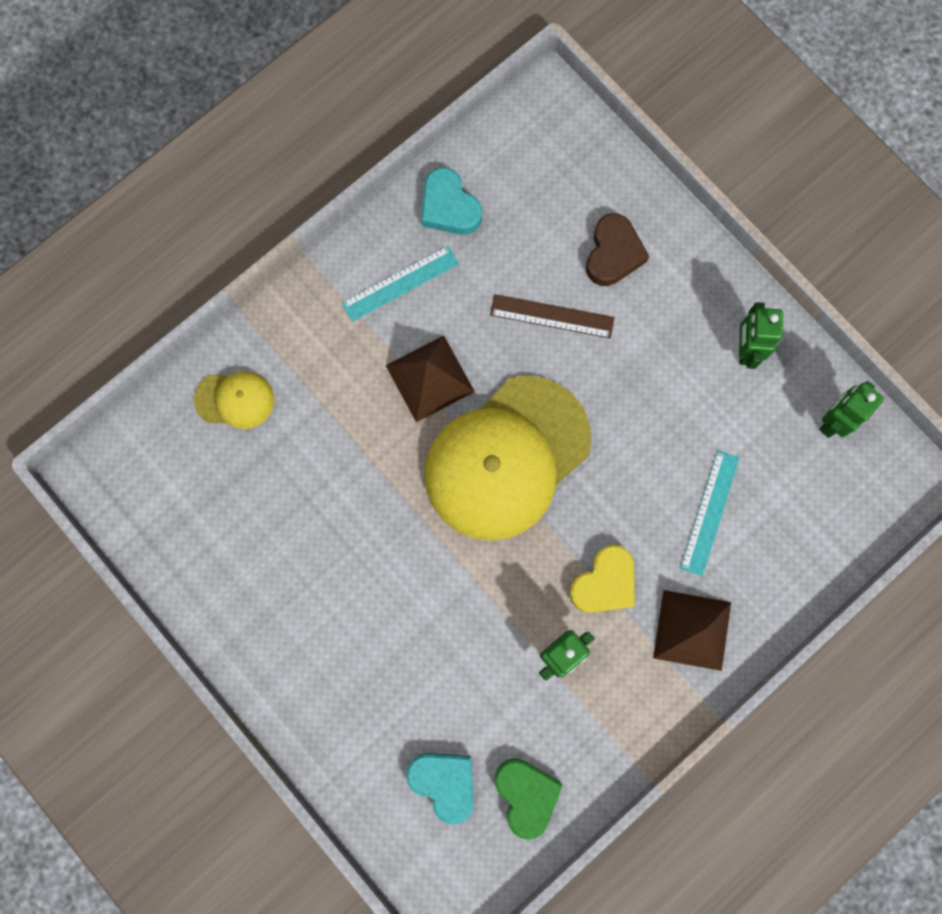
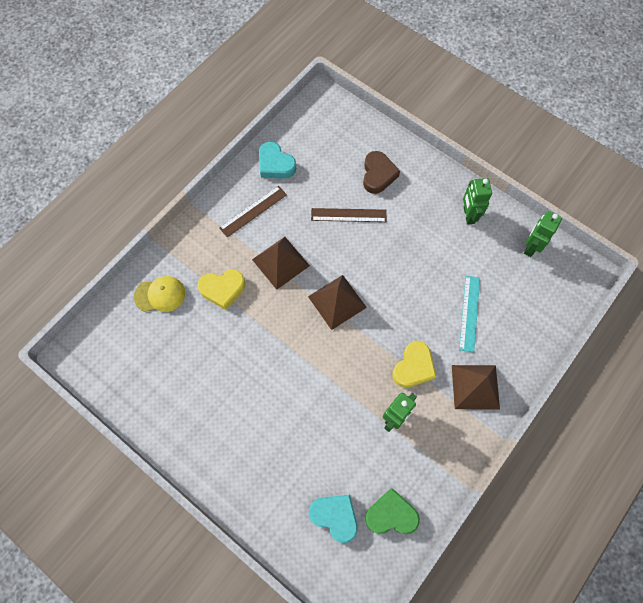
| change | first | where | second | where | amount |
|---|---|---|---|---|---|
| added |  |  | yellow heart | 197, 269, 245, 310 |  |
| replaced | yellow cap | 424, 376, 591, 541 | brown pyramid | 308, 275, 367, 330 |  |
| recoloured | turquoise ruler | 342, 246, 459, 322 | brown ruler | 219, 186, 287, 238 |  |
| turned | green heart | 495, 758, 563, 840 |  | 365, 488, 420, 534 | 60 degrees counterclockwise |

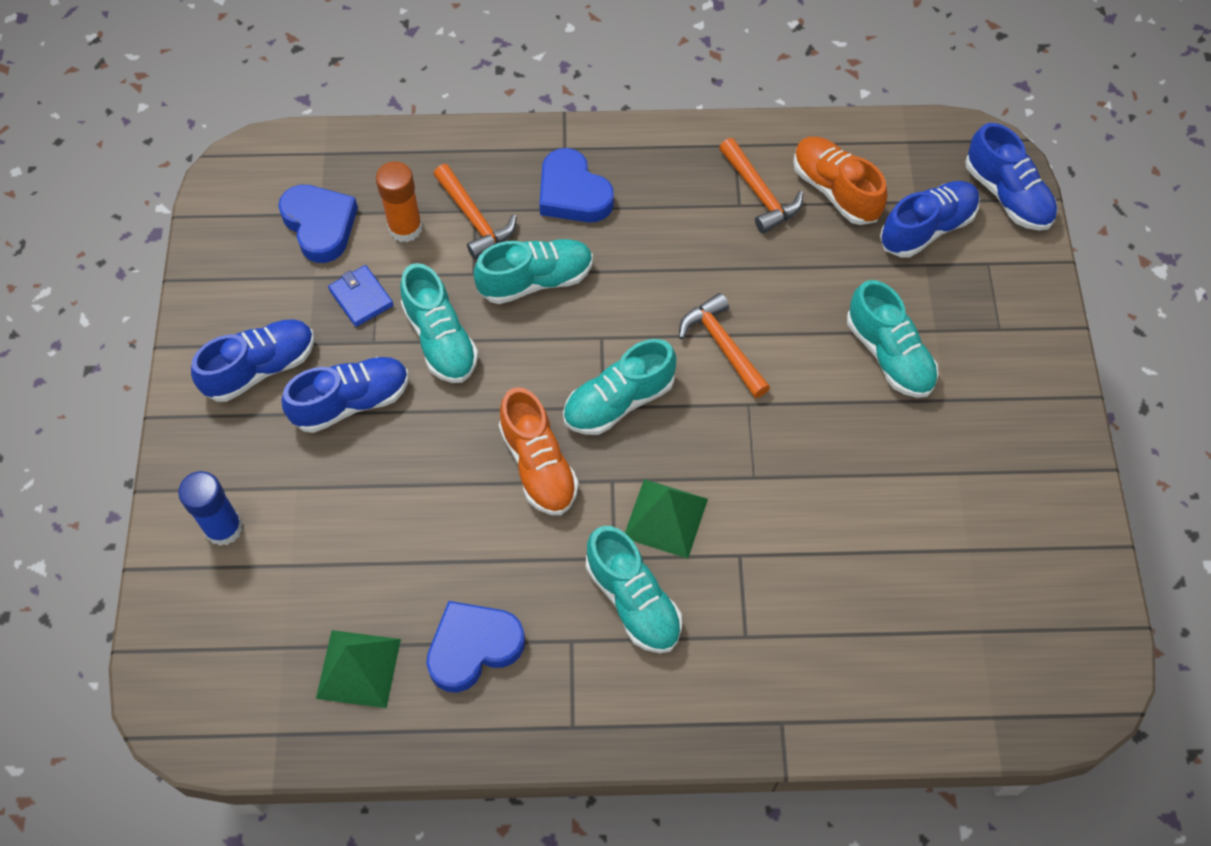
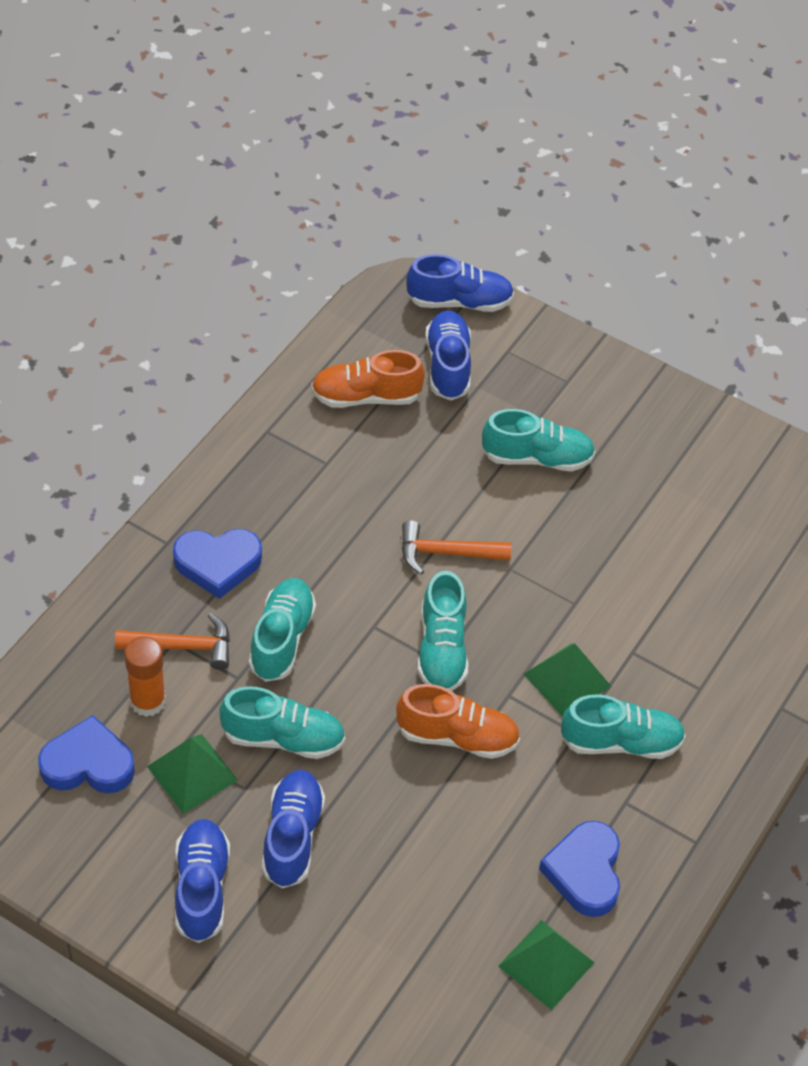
| change | first | where | second | where | amount |
|---|---|---|---|---|---|
| removed | blue glue stick | 178, 471, 243, 546 |  |  |  |
| removed | orange hammer | 719, 138, 803, 233 |  |  |  |
| replaced | blue wallet | 328, 265, 394, 327 | green pyramid | 147, 734, 238, 814 |  |

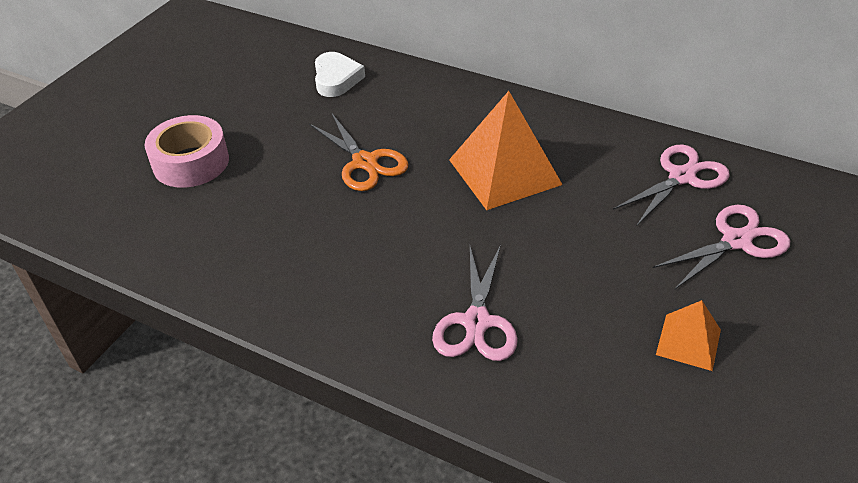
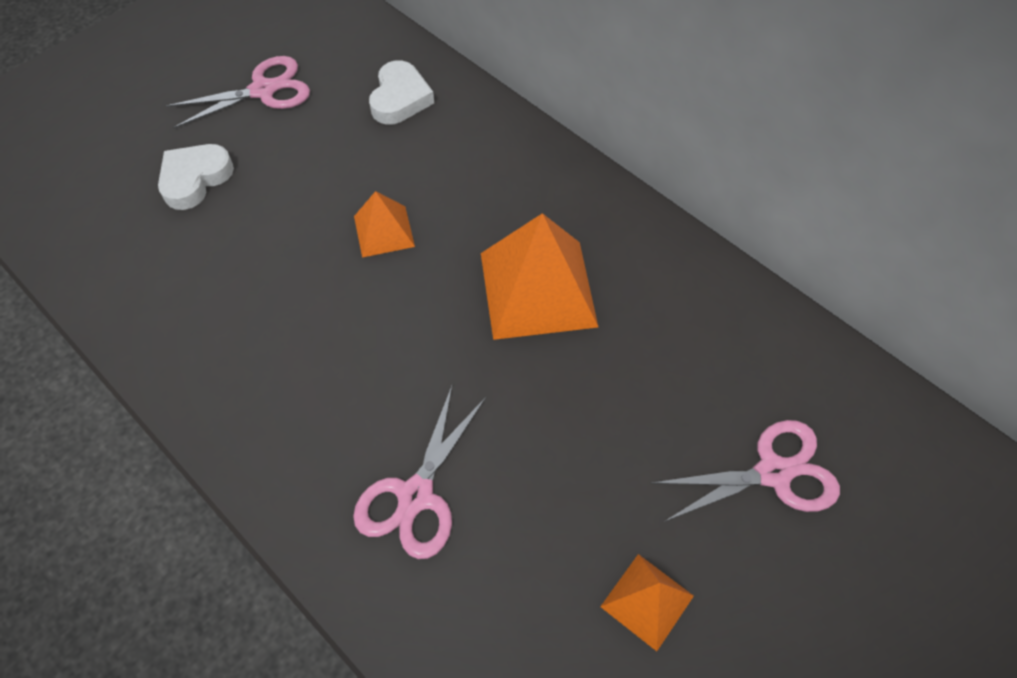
| change | first | where | second | where | amount |
|---|---|---|---|---|---|
| moved | pink scissors | 613, 144, 730, 225 |  | 166, 56, 310, 128 |  |
| replaced | pink tape | 145, 115, 229, 188 | white heart | 158, 144, 234, 210 |  |
| replaced | orange scissors | 309, 114, 408, 191 | orange pyramid | 354, 191, 415, 258 |  |

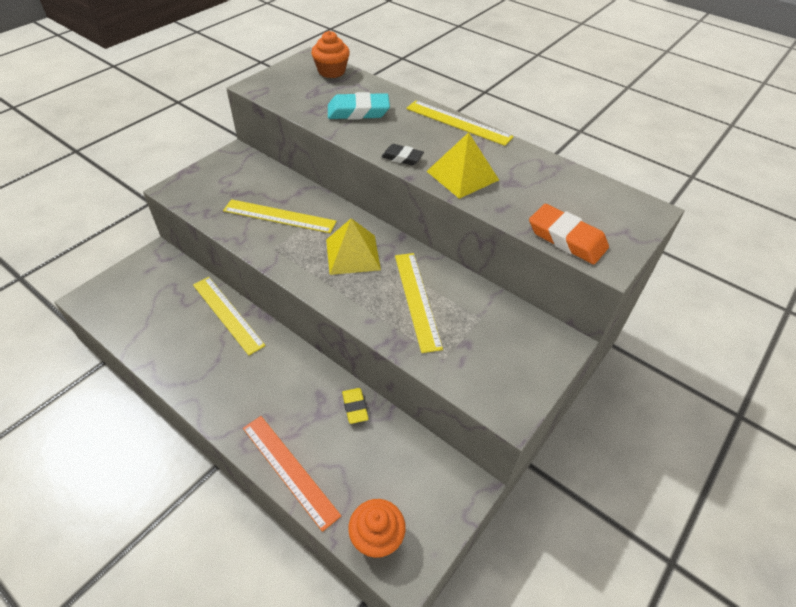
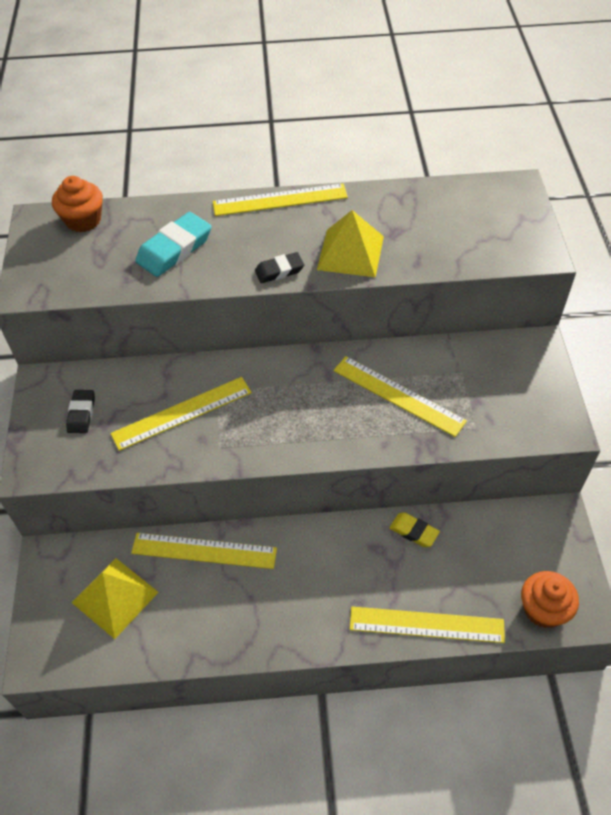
| change | first | where | second | where | amount |
|---|---|---|---|---|---|
| removed | orange eraser | 529, 204, 609, 264 |  |  |  |
| added |  |  | black eraser | 66, 390, 95, 433 |  |
| moved | yellow pyramid | 326, 218, 381, 275 |  | 72, 558, 159, 639 |  |
| recoloured | orange ruler | 243, 416, 341, 532 | yellow ruler | 350, 607, 505, 643 |  |

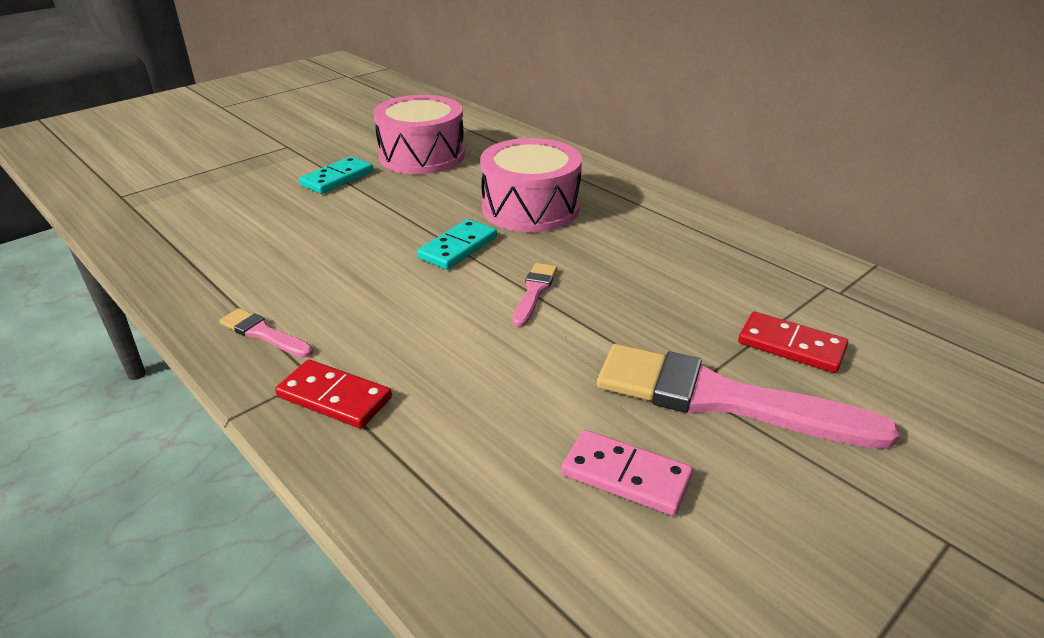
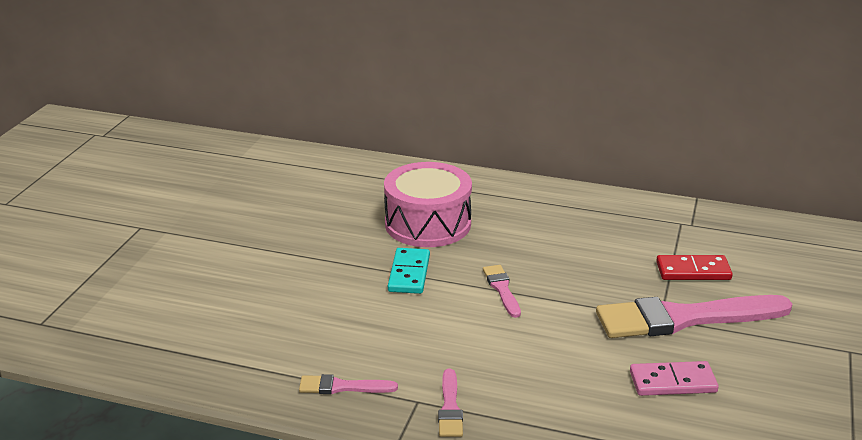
| change | first | where | second | where | amount |
|---|---|---|---|---|---|
| removed | turquoise domino | 299, 156, 373, 194 |  |  |  |
| removed | pink drum | 373, 95, 465, 174 |  |  |  |
| replaced | red domino | 275, 360, 392, 429 | pink brush | 438, 369, 463, 437 |  |

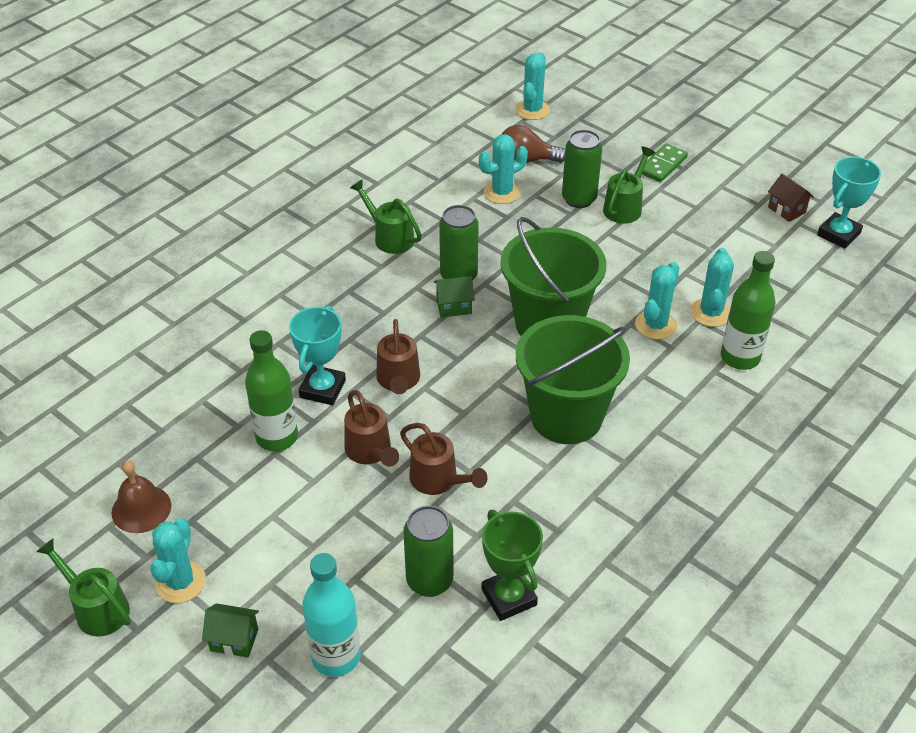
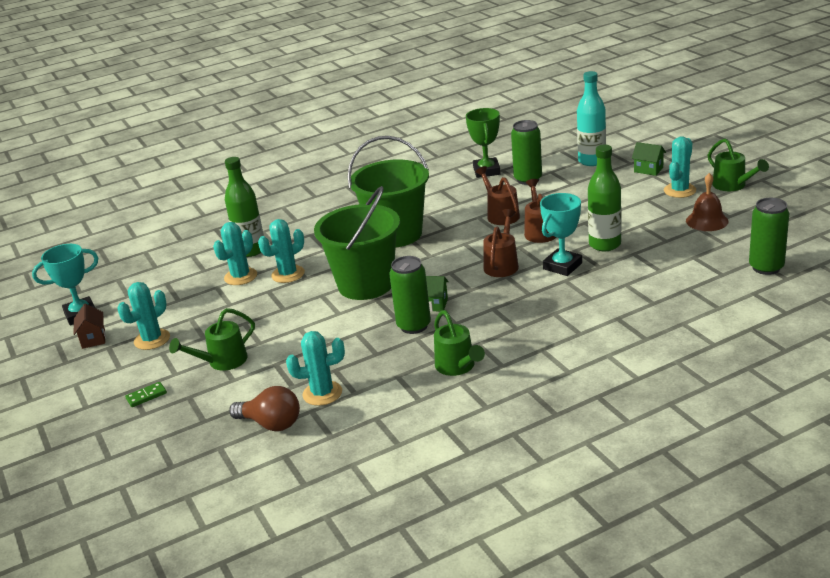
| change | first | where | second | where | amount |
|---|---|---|---|---|---|
| moved | turquoise cactus | 516, 52, 550, 120 |  | 118, 282, 170, 350 |  |
| moved | green can | 562, 130, 602, 208 |  | 749, 198, 789, 275 |  |
| resized | green domino | 642, 144, 688, 182 |  | 125, 382, 167, 407 | x0.66 |

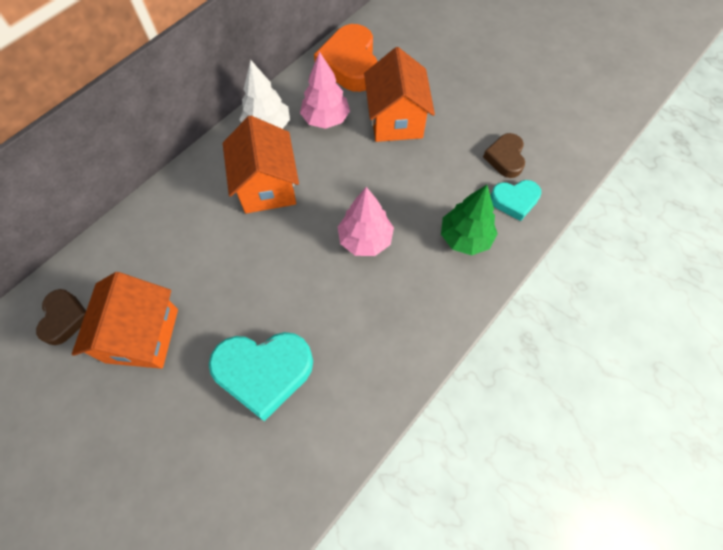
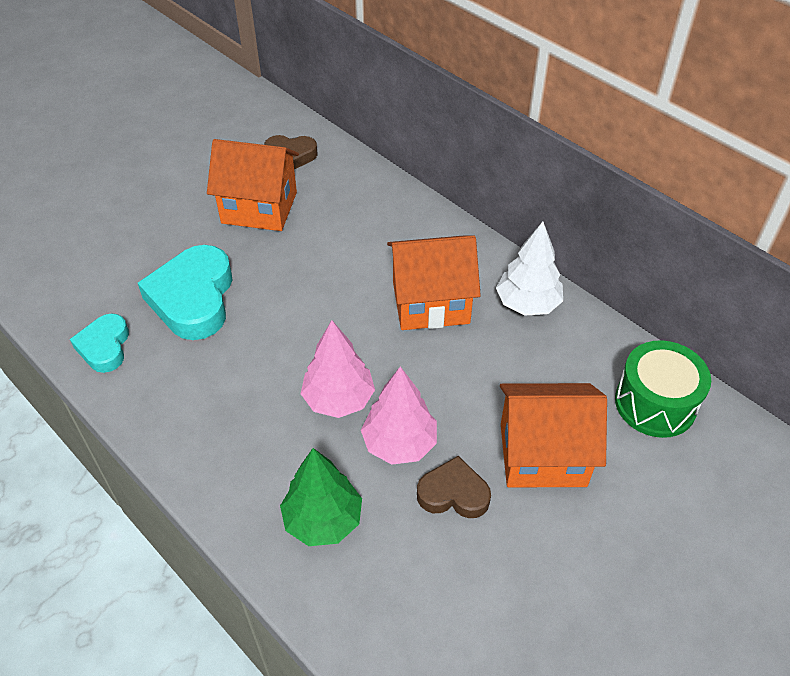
| change | first | where | second | where | amount |
|---|---|---|---|---|---|
| moved | pink tree | 300, 51, 350, 129 |  | 361, 366, 437, 465 |  |
| moved | brown heart | 483, 133, 525, 178 |  | 417, 456, 491, 518 |  |
| moved | turquoise heart | 490, 180, 541, 221 |  | 70, 314, 129, 373 |  |
| replaced | orange heart | 314, 24, 377, 92 | green drum | 615, 340, 711, 438 |  |

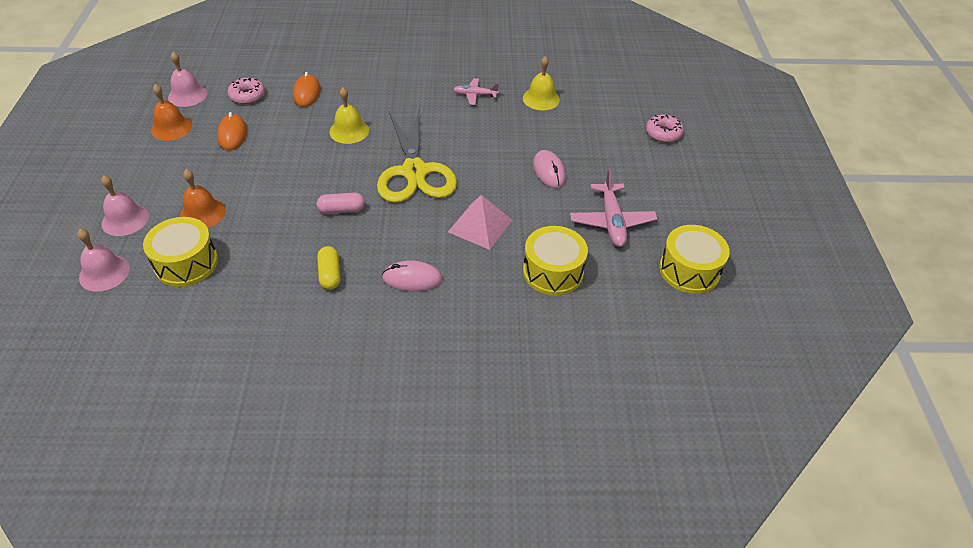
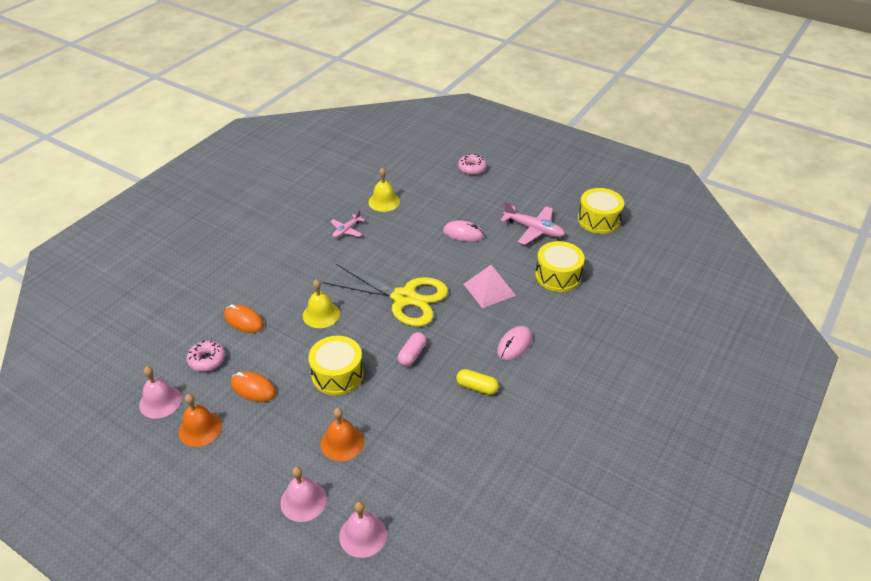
| change | first | where | second | where | amount |
|---|---|---|---|---|---|
| moved | yellow drum | 143, 217, 218, 287 |  | 309, 336, 364, 395 |  |

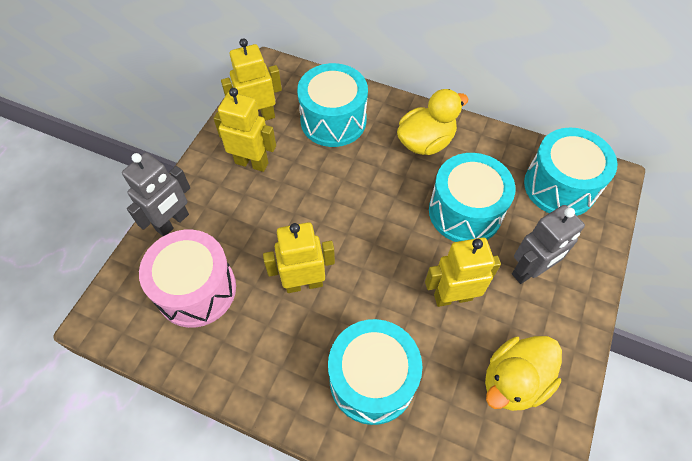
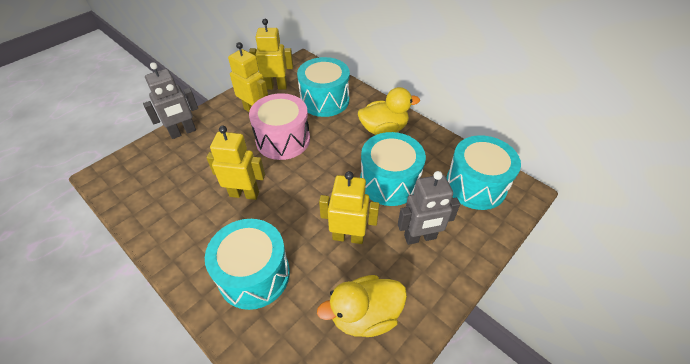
| change | first | where | second | where | amount |
|---|---|---|---|---|---|
| moved | pink drum | 139, 230, 236, 328 |  | 249, 93, 310, 160 |  |

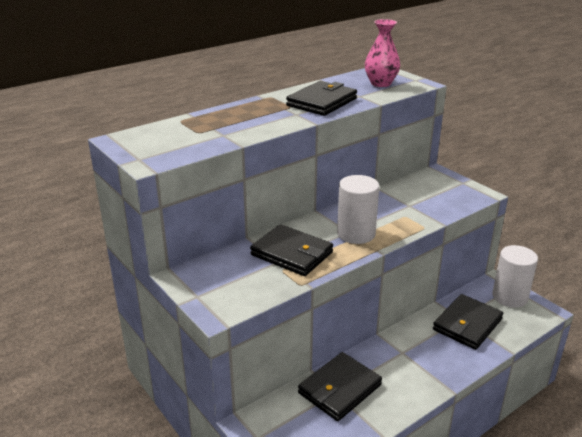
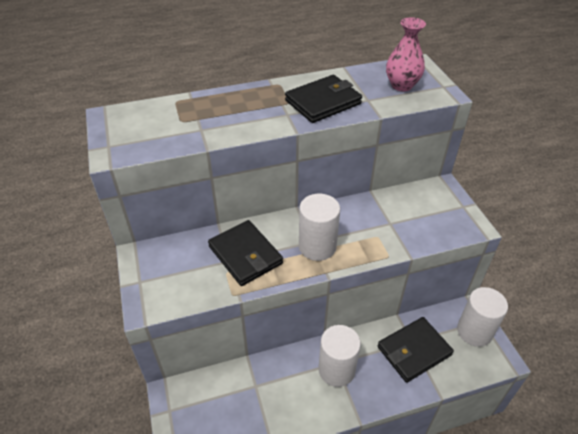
| change | first | where | second | where | amount |
|---|---|---|---|---|---|
| removed | black wallet | 298, 352, 382, 421 |  |  |  |
| added |  |  | white cylinder | 318, 325, 361, 387 |  |

